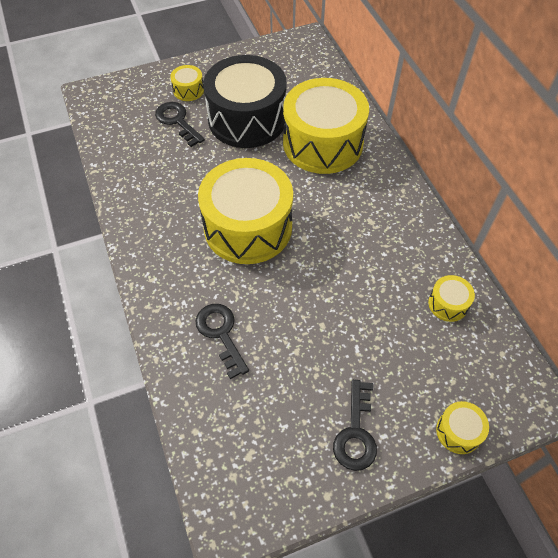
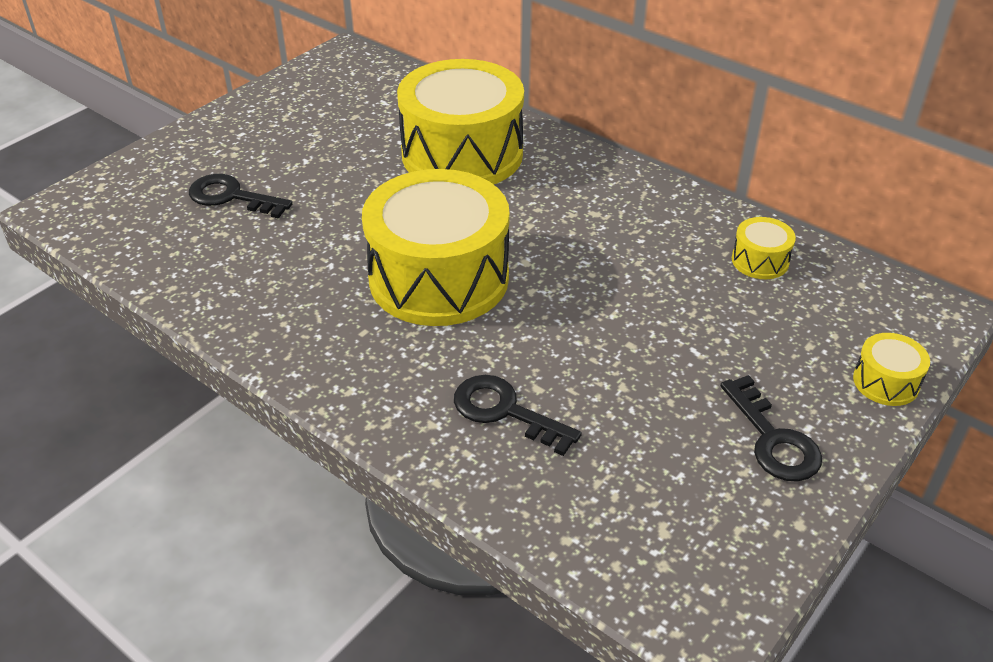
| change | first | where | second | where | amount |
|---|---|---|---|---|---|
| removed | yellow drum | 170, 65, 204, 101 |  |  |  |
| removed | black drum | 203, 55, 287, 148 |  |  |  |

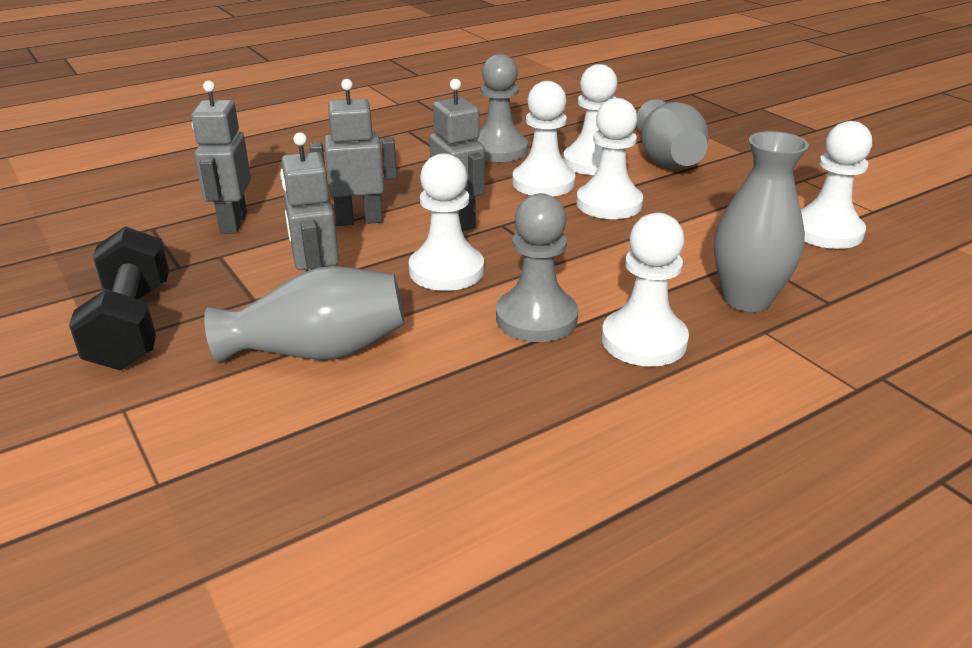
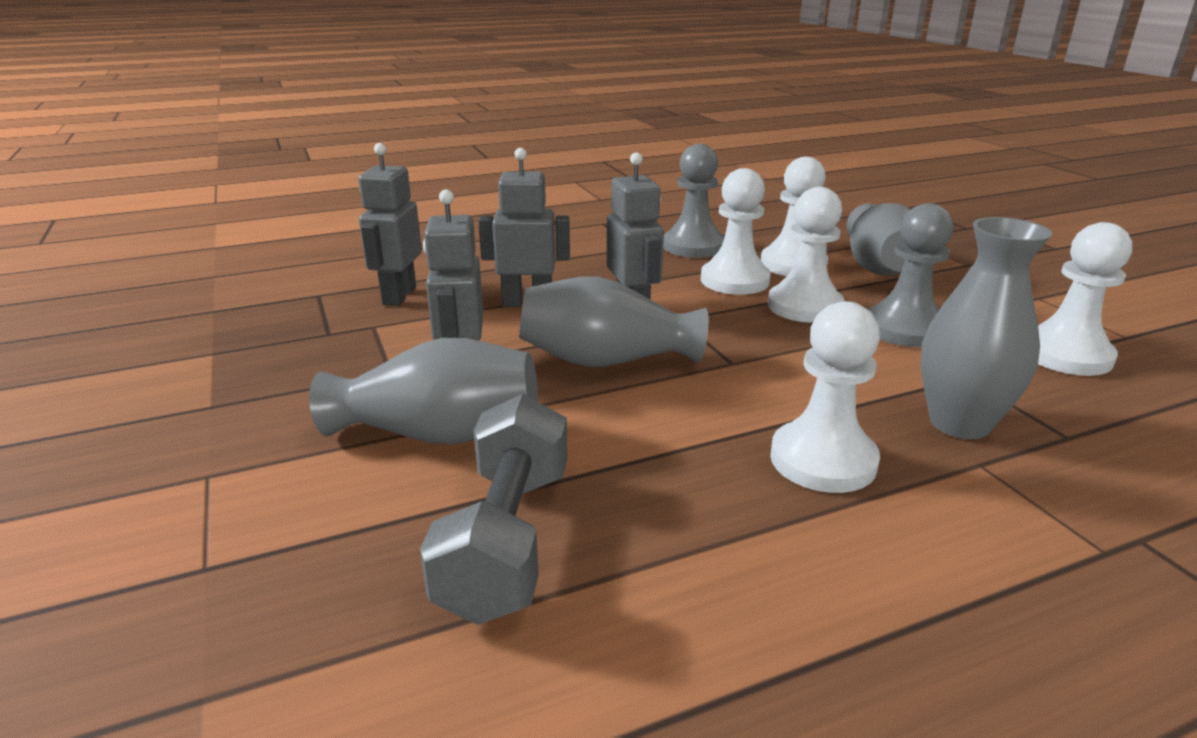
| change | first | where | second | where | amount |
|---|---|---|---|---|---|
| removed | black dumbbell | 69, 226, 169, 370 |  |  |  |
| added |  |  | grey dumbbell | 420, 394, 568, 625 |  |
| moved | grey pawn | 496, 193, 578, 342 |  | 868, 203, 953, 347 |  |
| replaced | white pawn | 409, 153, 484, 291 | grey vase | 519, 277, 709, 367 |  |

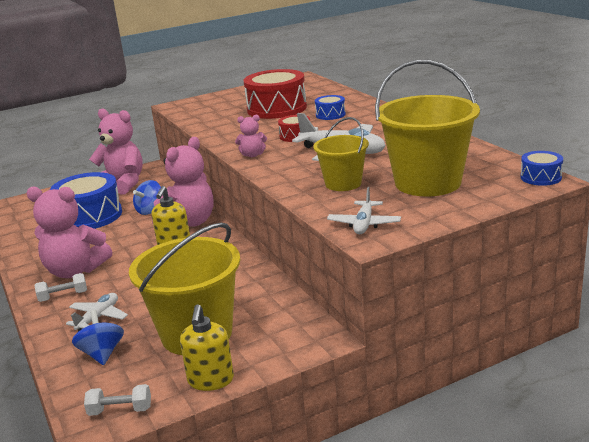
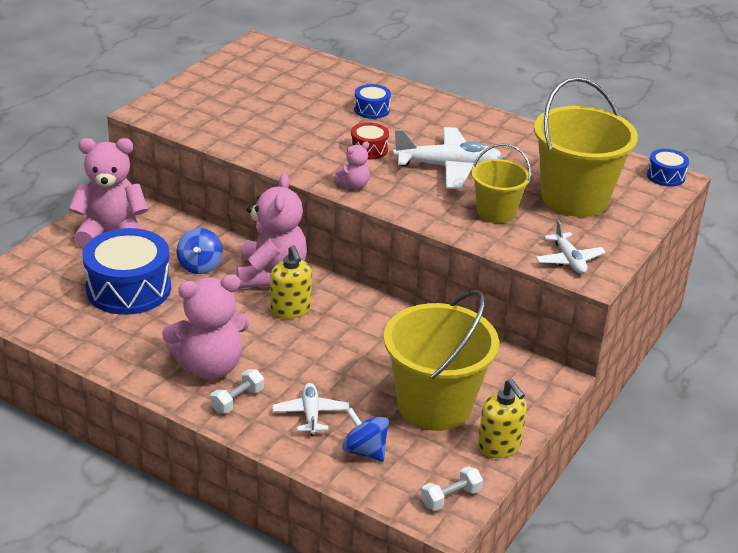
| change | first | where | second | where | amount |
|---|---|---|---|---|---|
| removed | red drum | 244, 69, 307, 119 |  |  |  |

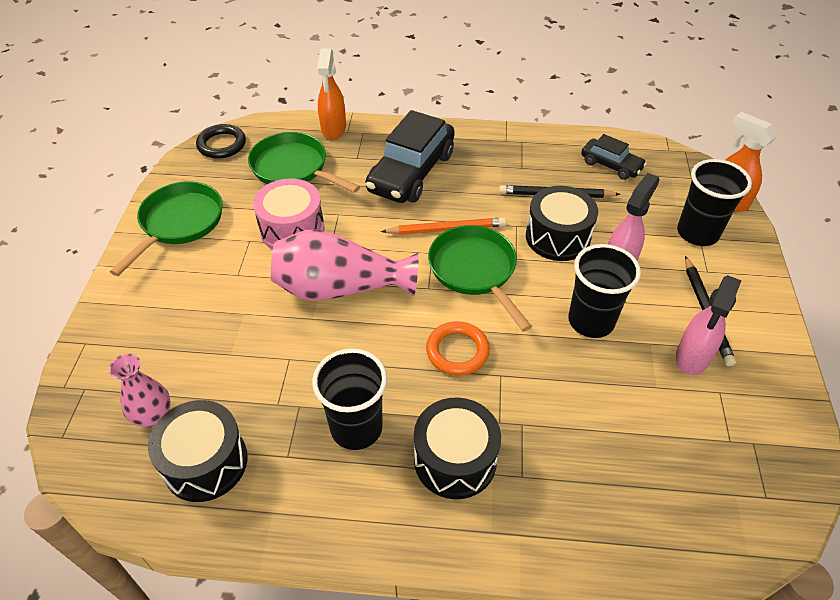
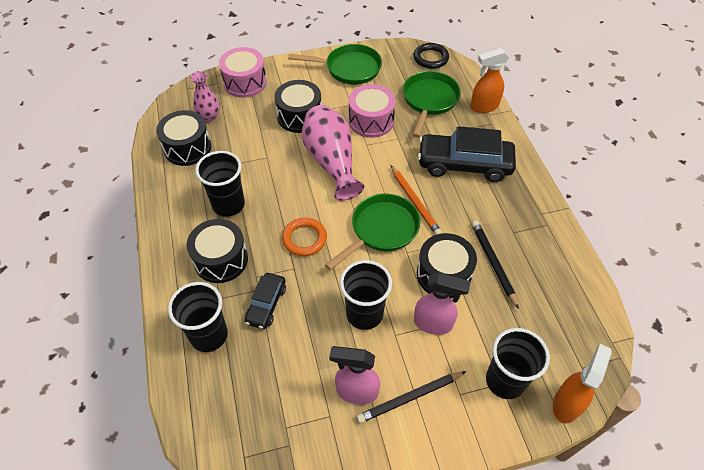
| change | first | where | second | where | amount |
|---|---|---|---|---|---|
| added |  |  | black cup | 168, 282, 228, 352 |  |
| added |  |  | pink drum | 219, 47, 267, 98 |  |
| added |  |  | black drum | 274, 80, 322, 133 |  |
| moved | black car | 581, 134, 647, 180 |  | 245, 273, 286, 329 |  |

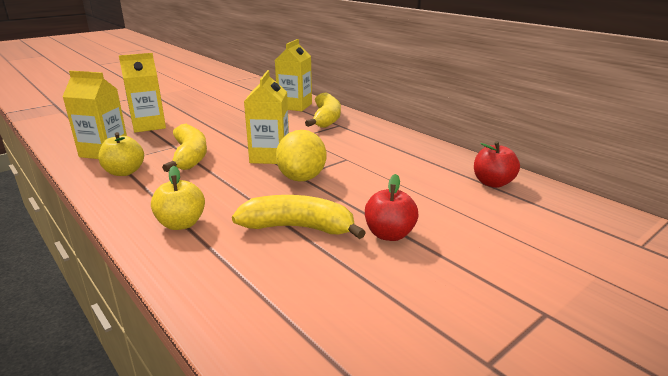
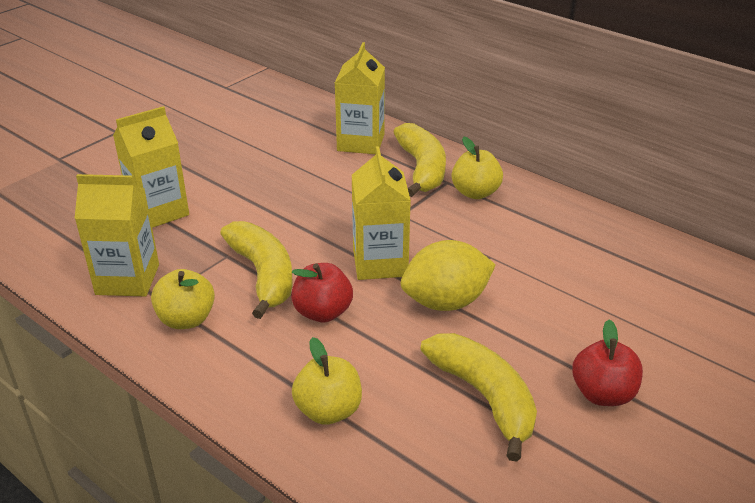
| change | first | where | second | where | amount |
|---|---|---|---|---|---|
| added |  |  | yellow apple | 452, 137, 503, 199 |  |
| moved | red apple | 474, 141, 520, 188 |  | 291, 263, 353, 322 |  |
| turned | yellow banana | 232, 195, 366, 239 |  | 420, 333, 537, 462 | 60 degrees clockwise |
| turned | yellow lemon | 276, 130, 326, 182 |  | 401, 240, 496, 311 | 75 degrees clockwise |

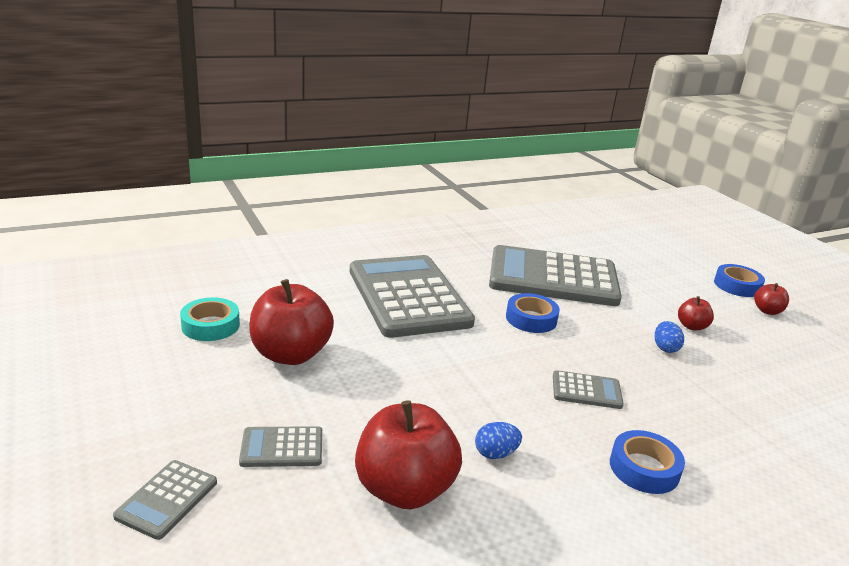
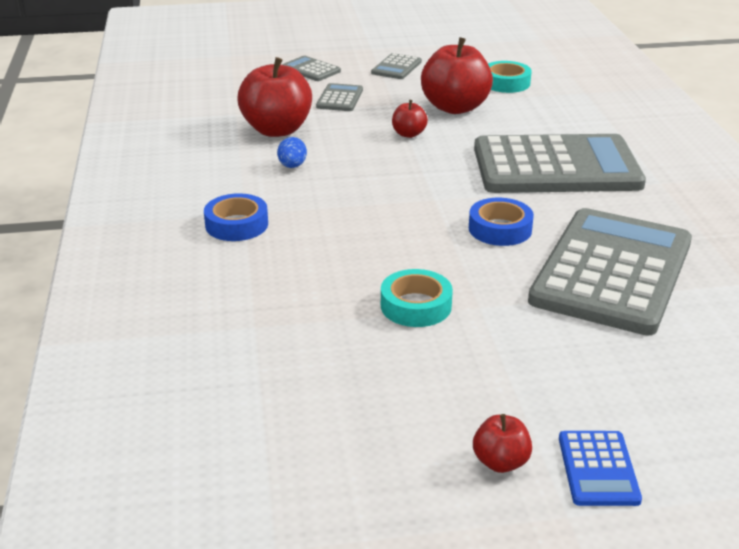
| change | first | where | second | where | amount |
|---|---|---|---|---|---|
| moved | grey calculator | 553, 370, 624, 409 |  | 371, 53, 422, 79 |  |
| moved | red apple | 678, 296, 714, 330 |  | 392, 100, 428, 138 |  |
| replaced | blue egg | 654, 321, 684, 353 | turquoise tape | 381, 269, 453, 327 |  |
| replaced | blue tape | 714, 264, 765, 297 | blue calculator | 559, 431, 642, 506 |  |

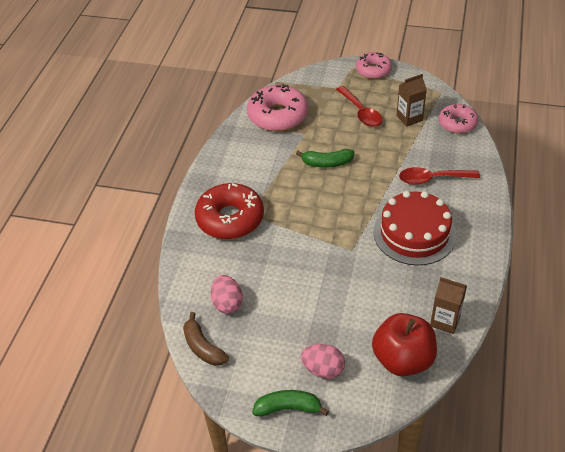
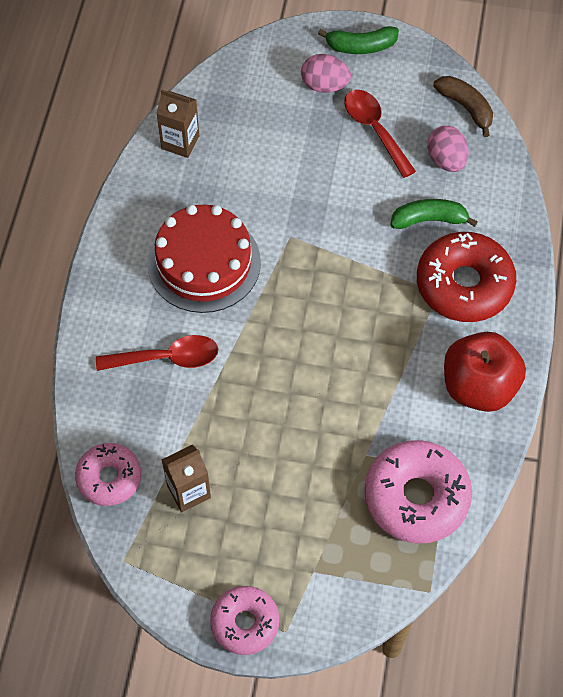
| change | first | where | second | where | amount |
|---|---|---|---|---|---|
| moved | green banana | 296, 149, 354, 168 |  | 390, 199, 478, 229 |  |
| moved | red spoon | 336, 86, 382, 127 |  | 344, 90, 416, 178 |  |
| moved | red apple | 372, 313, 437, 376 |  | 444, 332, 526, 412 |  |

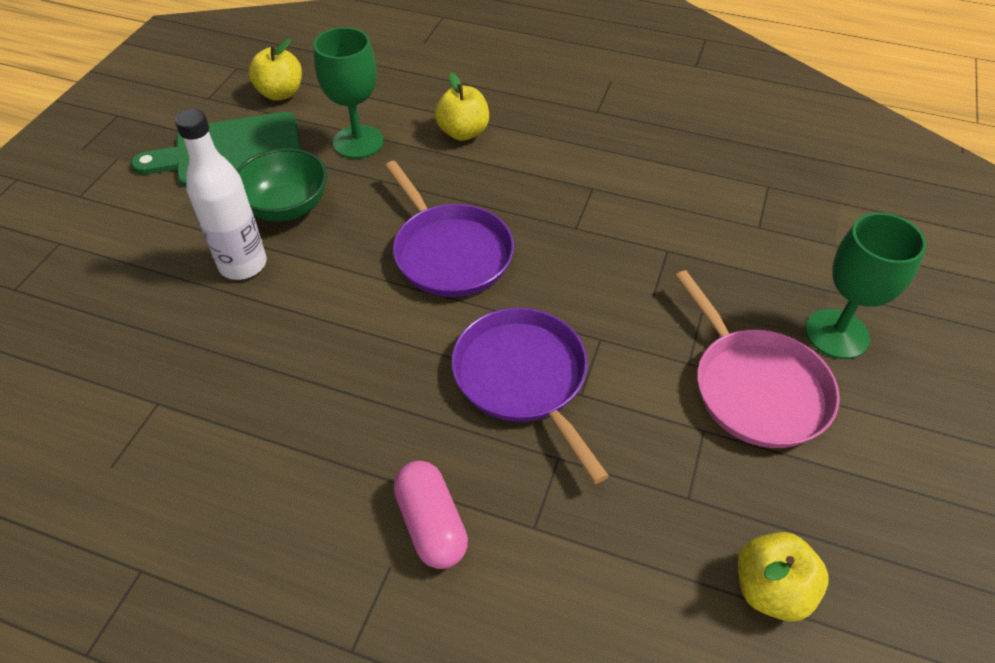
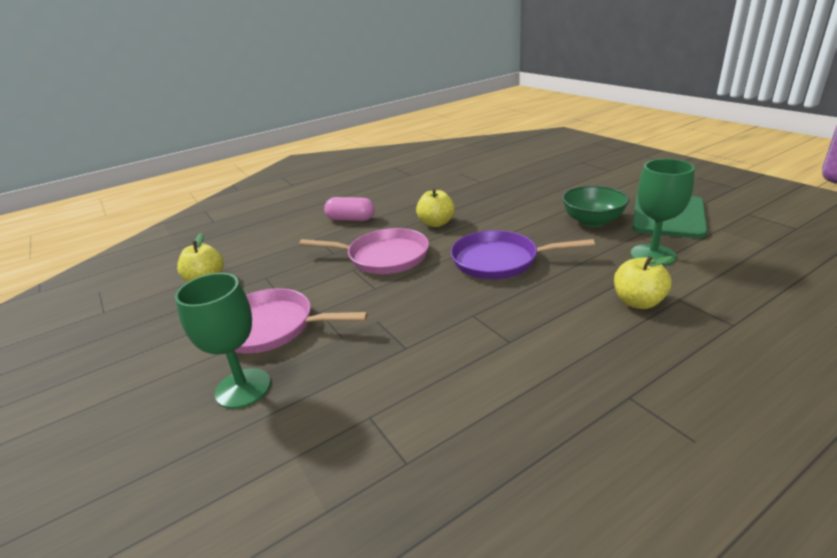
| change | first | where | second | where | amount |
|---|---|---|---|---|---|
| removed | white bottle | 175, 109, 267, 280 |  |  |  |
| moved | yellow apple | 248, 38, 302, 101 |  | 416, 188, 455, 227 |  |
| recoloured | purple pan | 452, 308, 609, 484 | pink pan | 299, 228, 429, 274 |  |

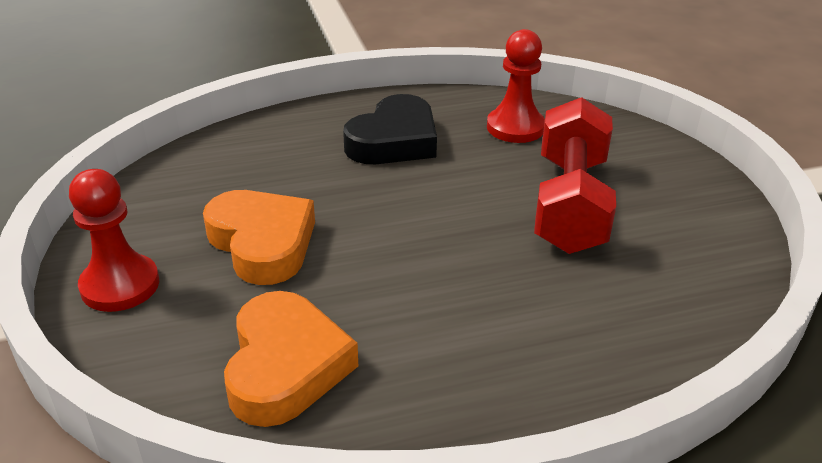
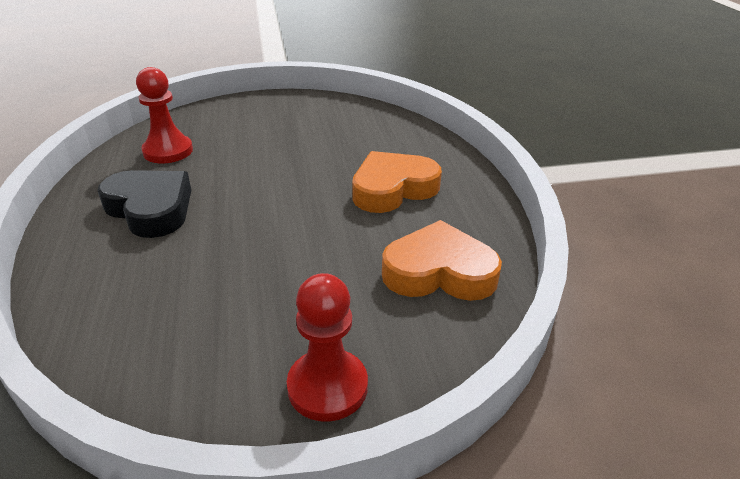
| change | first | where | second | where | amount |
|---|---|---|---|---|---|
| removed | red dumbbell | 534, 97, 616, 254 |  |  |  |
| moved | orange heart | 203, 190, 315, 285 |  | 352, 151, 442, 213 |  |

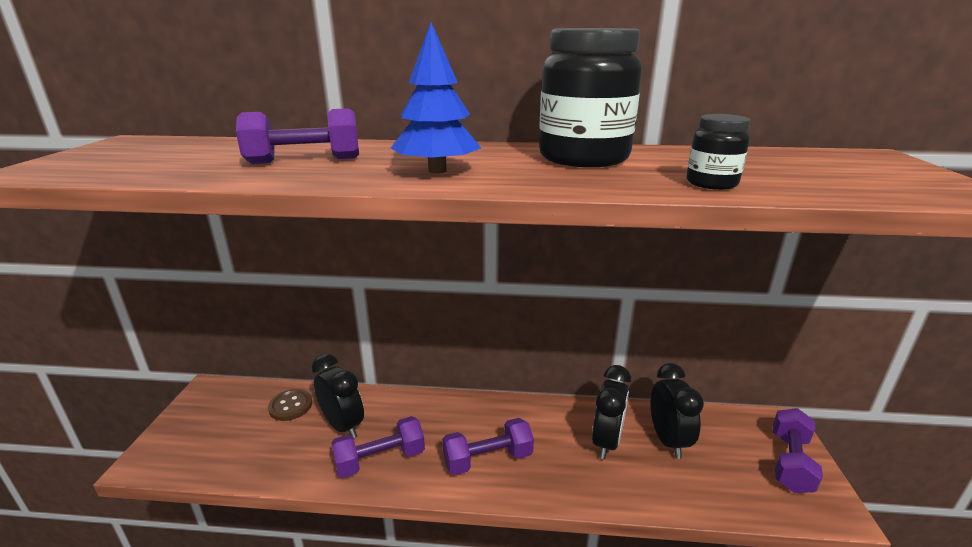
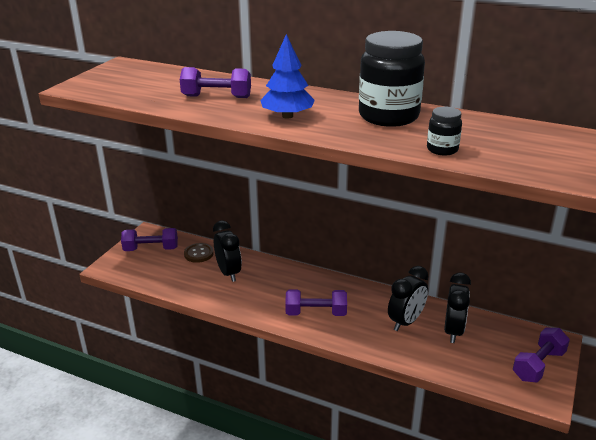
| change | first | where | second | where | amount |
|---|---|---|---|---|---|
| moved | purple dumbbell | 331, 416, 425, 478 |  | 121, 228, 178, 251 |  |

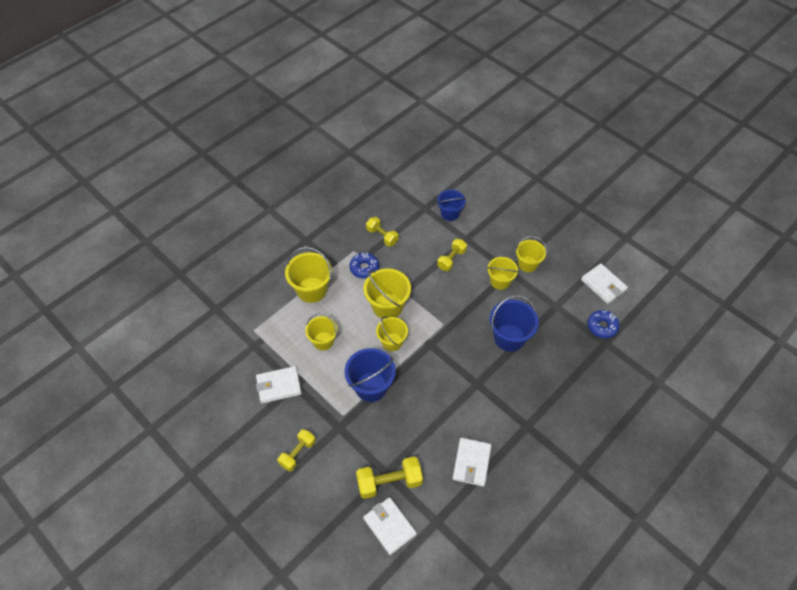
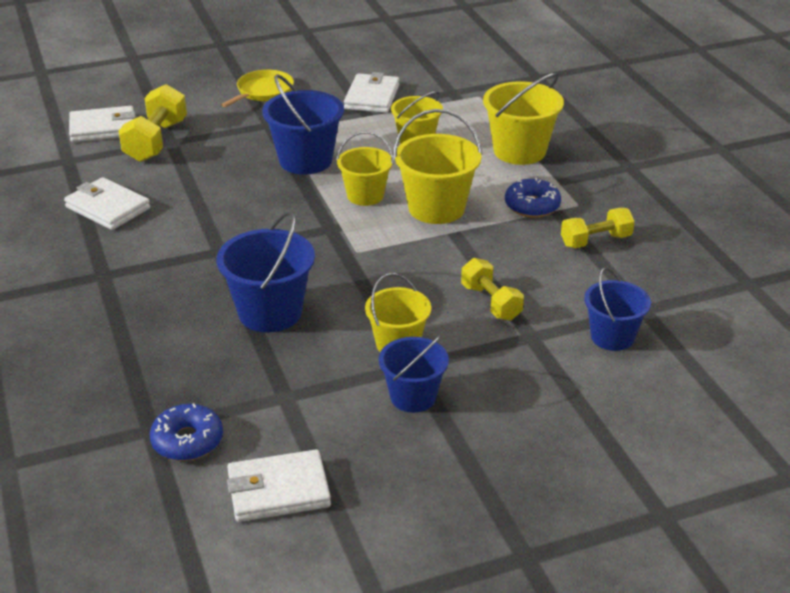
| change | first | where | second | where | amount |
|---|---|---|---|---|---|
| replaced | yellow dumbbell | 278, 429, 316, 472 | yellow pan | 221, 70, 294, 107 |  |
| recoloured | yellow bucket | 516, 236, 547, 272 | blue bucket | 379, 334, 449, 413 |  |

